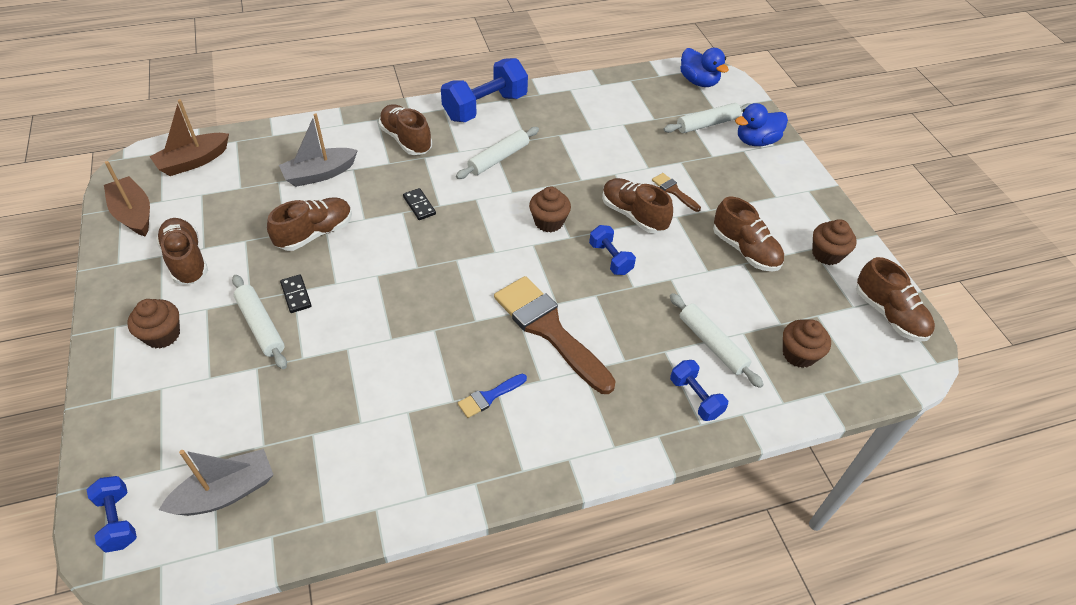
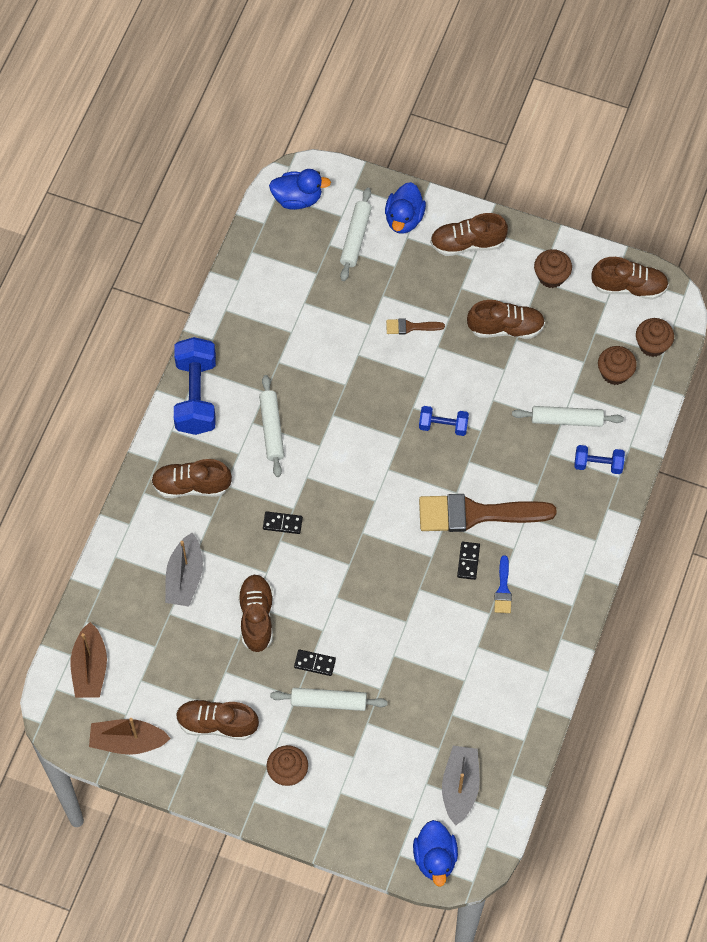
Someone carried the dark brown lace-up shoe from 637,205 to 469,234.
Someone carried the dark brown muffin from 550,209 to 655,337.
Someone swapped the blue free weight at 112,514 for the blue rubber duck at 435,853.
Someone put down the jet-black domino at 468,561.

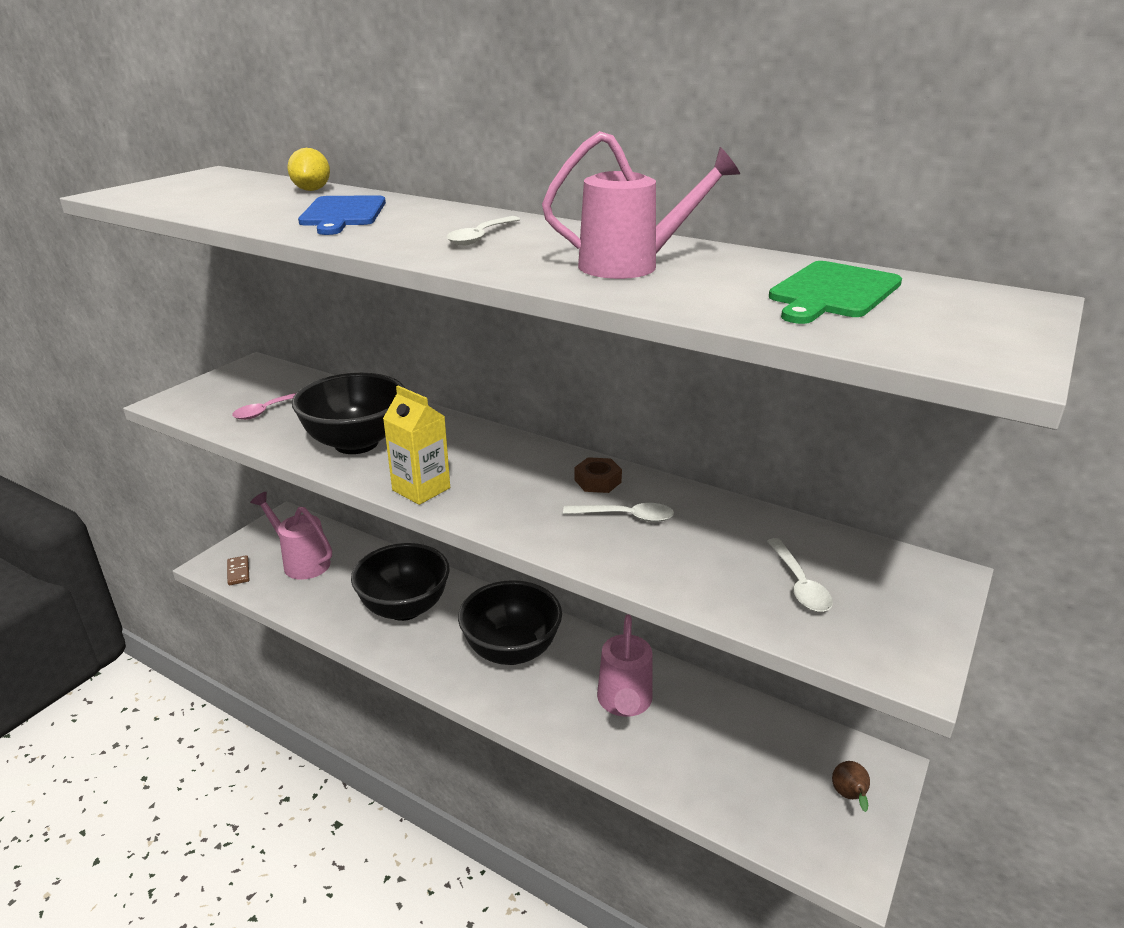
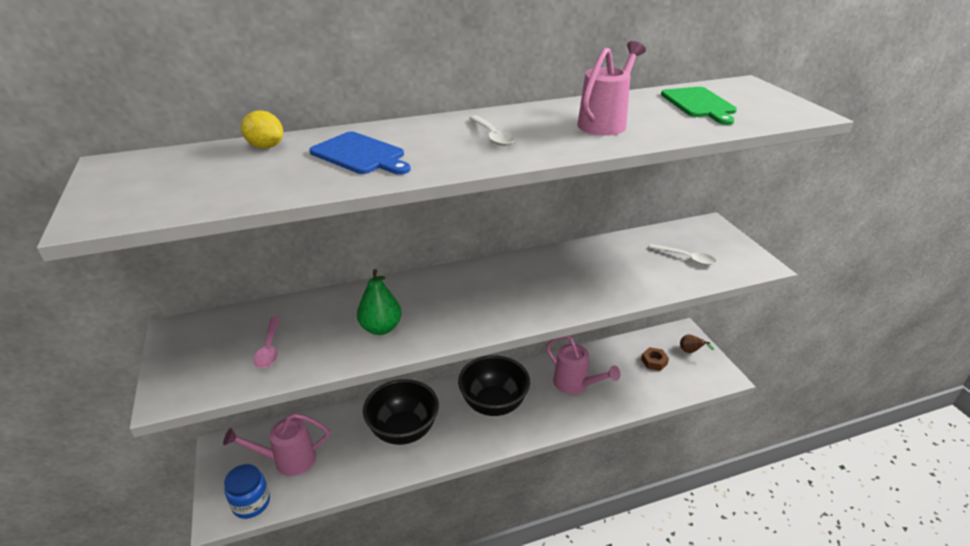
Someone swapped the jet-black serving bowl at 348,413 for the emerald toy pear at 379,302.
Someone took away the bright yellow juice carton at 416,445.
Someone carried the dark brown hexagon nut from 598,475 to 655,359.
Someone took away the snow-white tablespoon at 618,512.
Someone swapped the dark brown domino at 238,570 for the blue jar at 247,491.

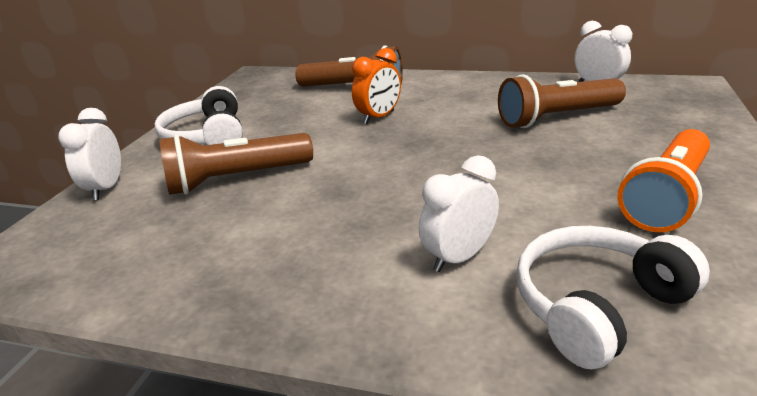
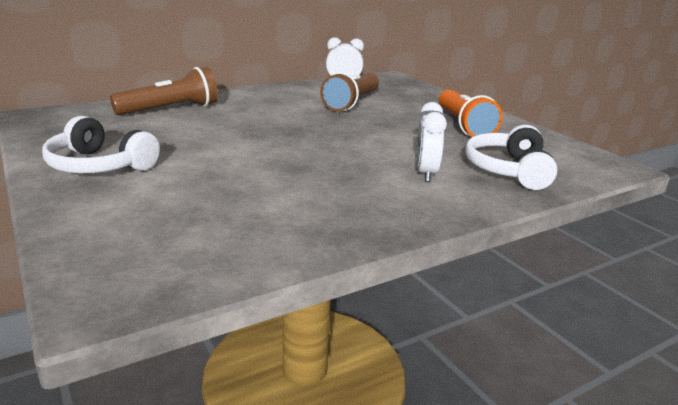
Someone took away the orange alarm clock at 376,86.
Someone took away the snow-white alarm clock at 89,154.
Someone took away the dark brown torch at 236,164.

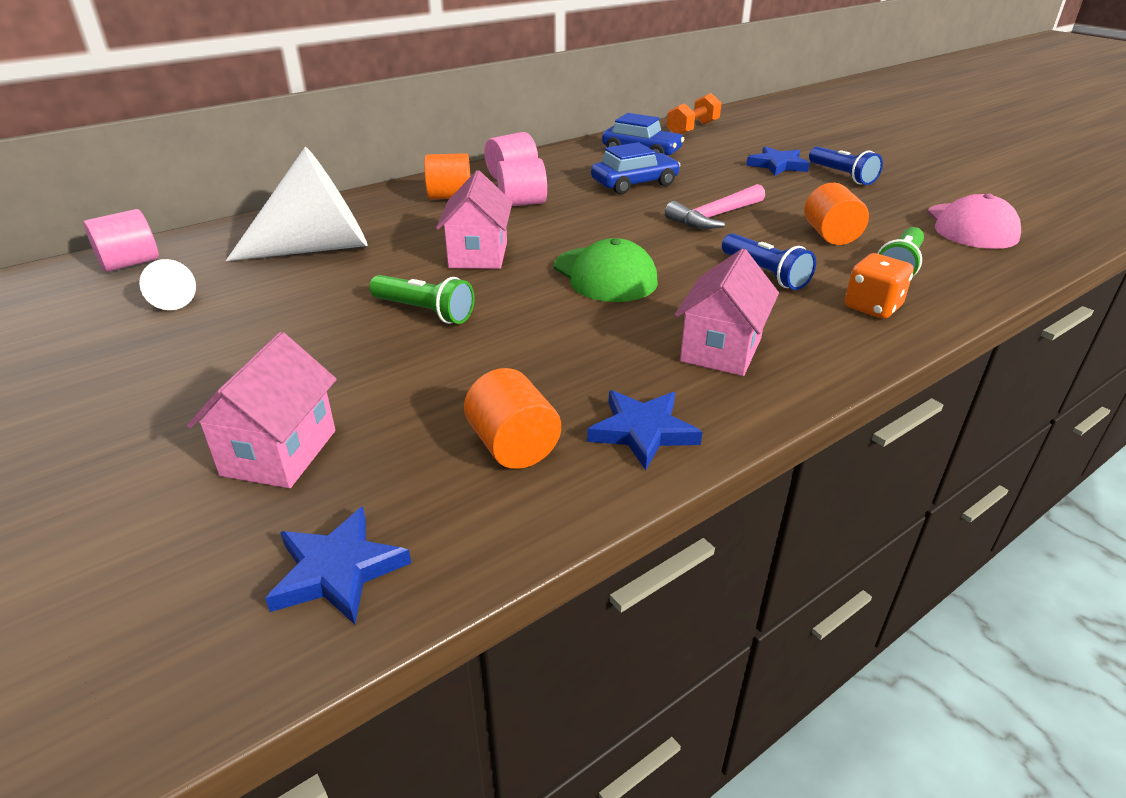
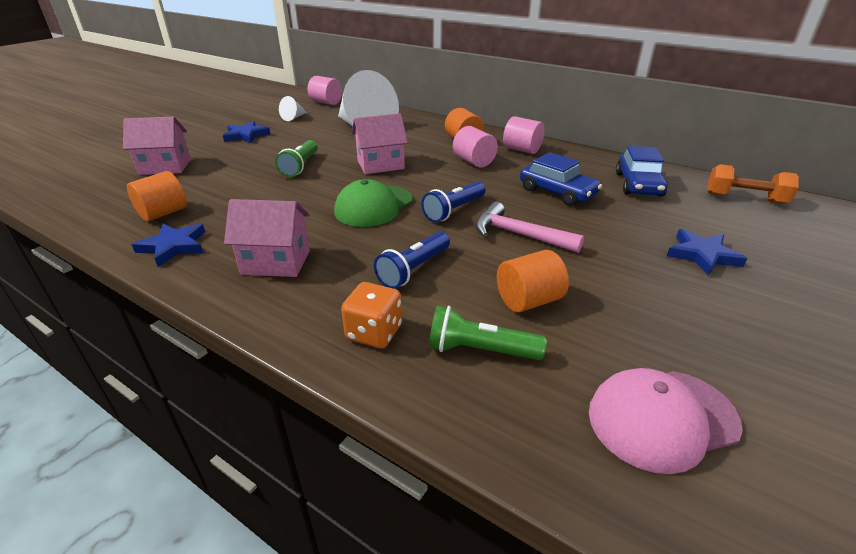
Someone carried the blue torch from 846,165 to 453,201.
Someone carried the blue five-pointed star from 338,566 to 246,132.

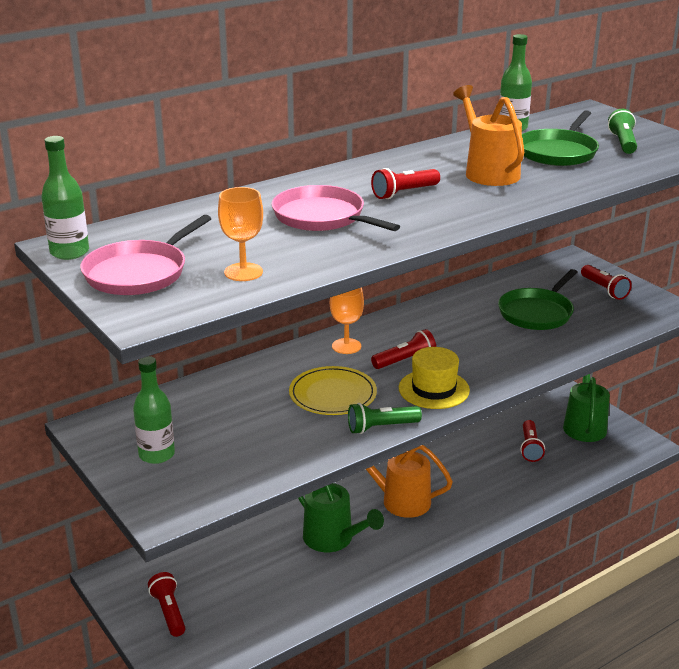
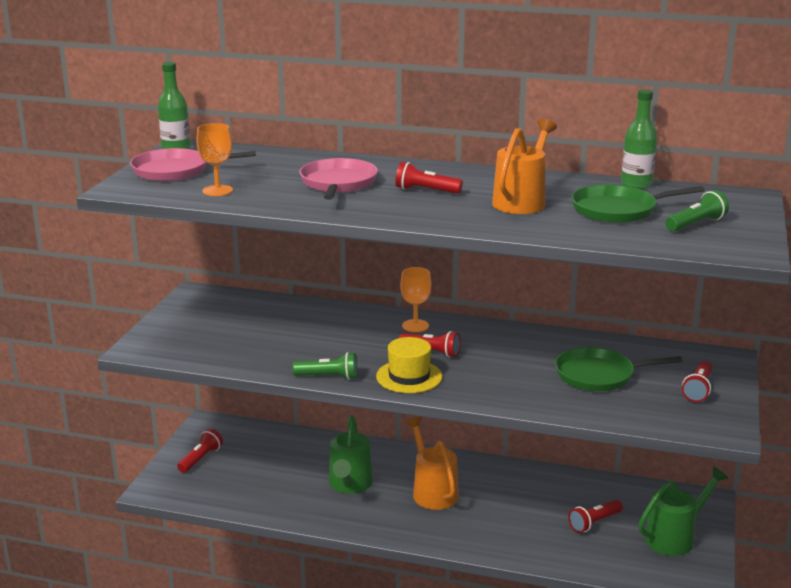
Someone took away the emerald flask at 154,410.
Someone took away the bright yellow dinner plate at 333,390.
Someone rotated the emerald torch at 385,418 by 150 degrees clockwise.

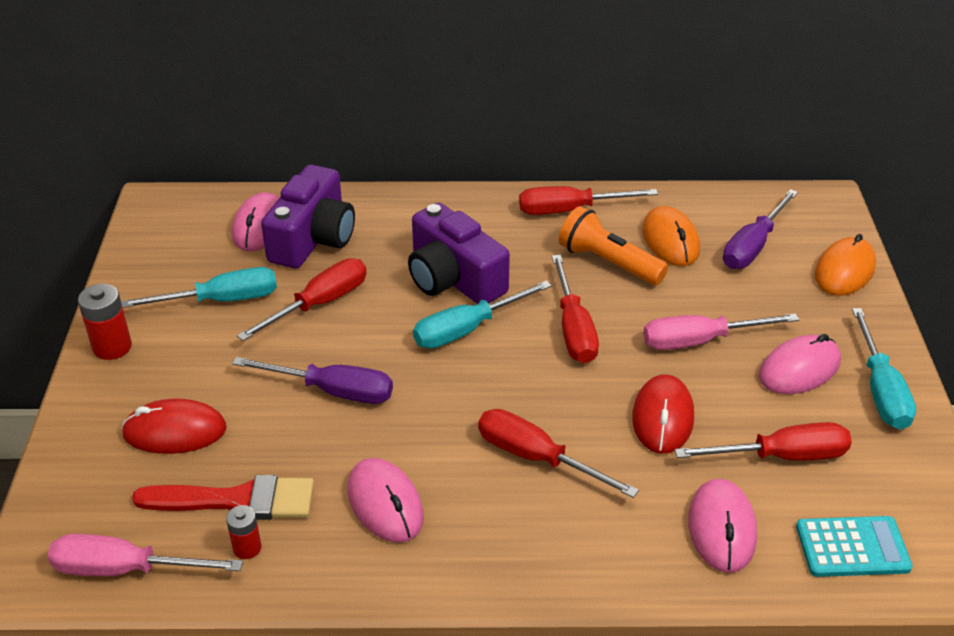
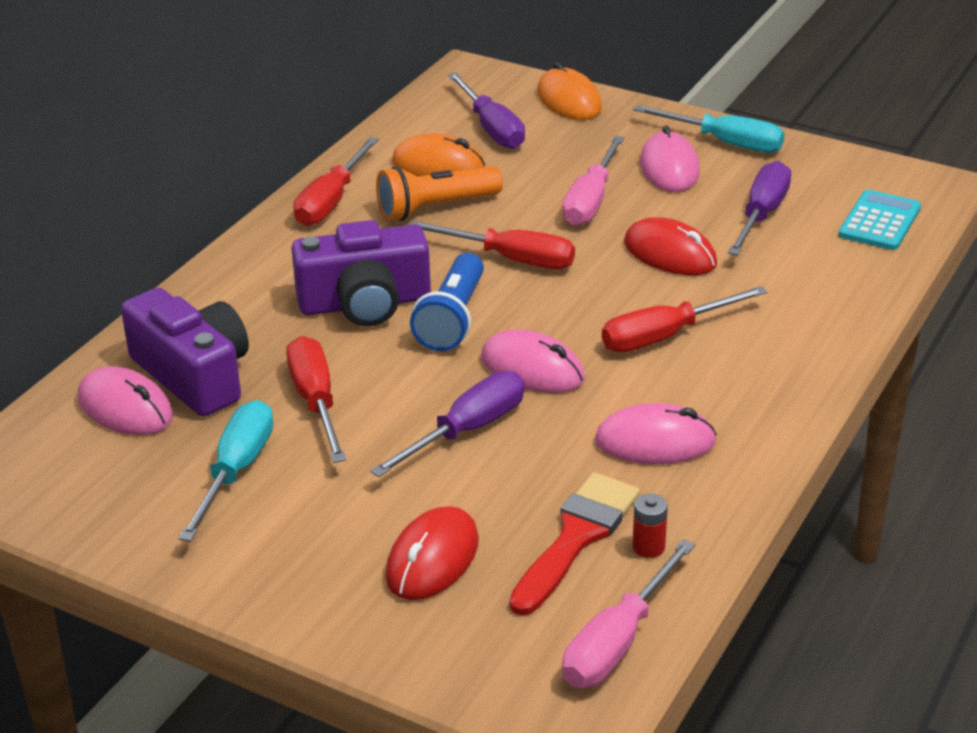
Someone swapped the aqua screwdriver at 482,315 for the blue torch at 447,302.
Someone took away the red power cell at 105,322.
Someone repainted the red screwdriver at 763,441, which became the violet screwdriver at 759,208.
Someone carried the pink computer mouse from 722,526 to 533,361.

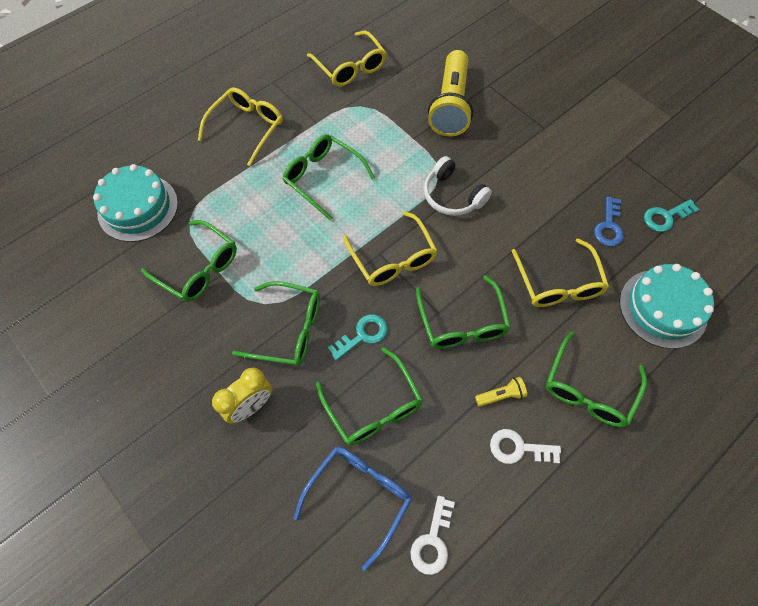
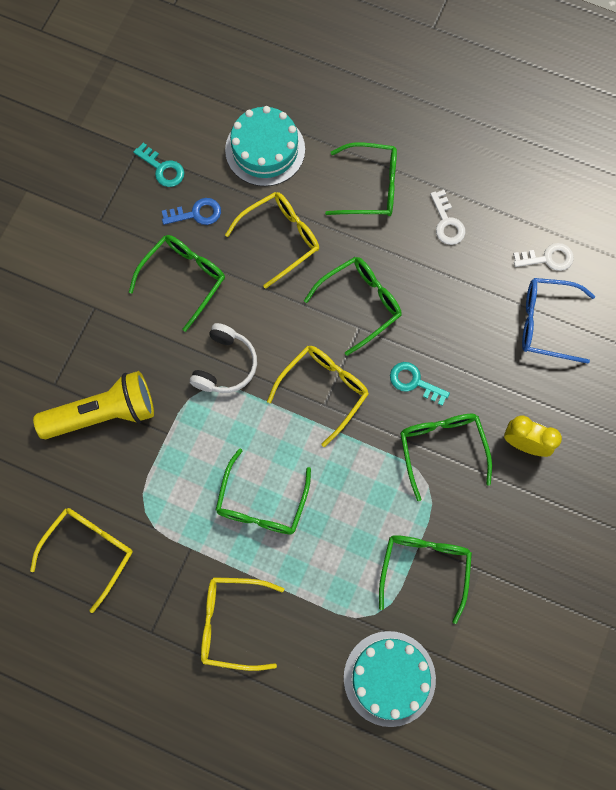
Someone carried the emerald glasses from 369,396 to 177,283.
Someone took away the bright yellow torch at 501,392.

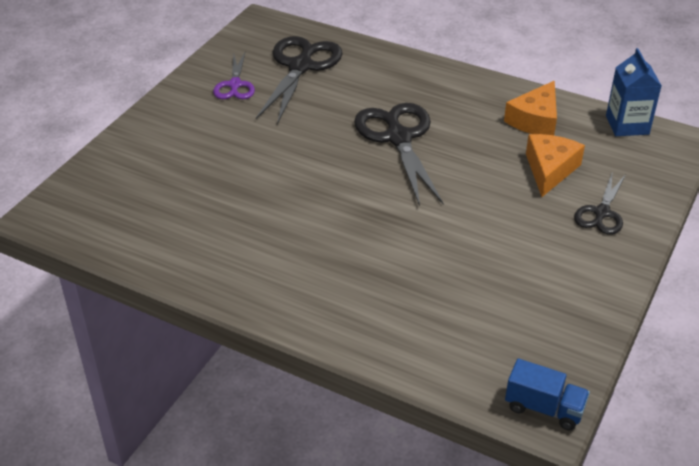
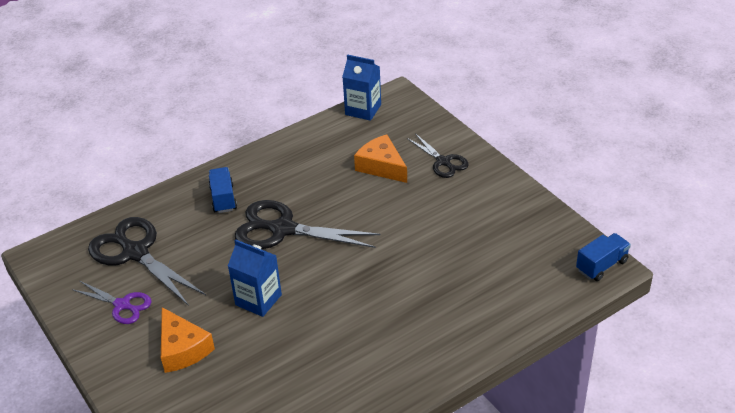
Someone carried the orange cheese from 530,108 to 188,340.
Someone put down the blue lorry at 223,190.
Someone put down the blue juice carton at 255,278.

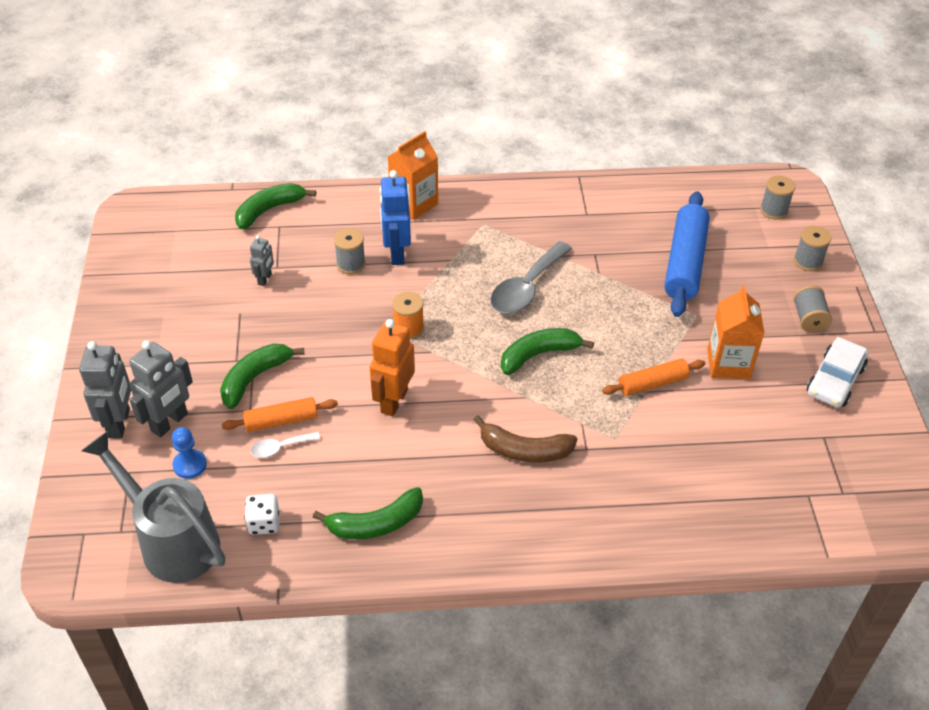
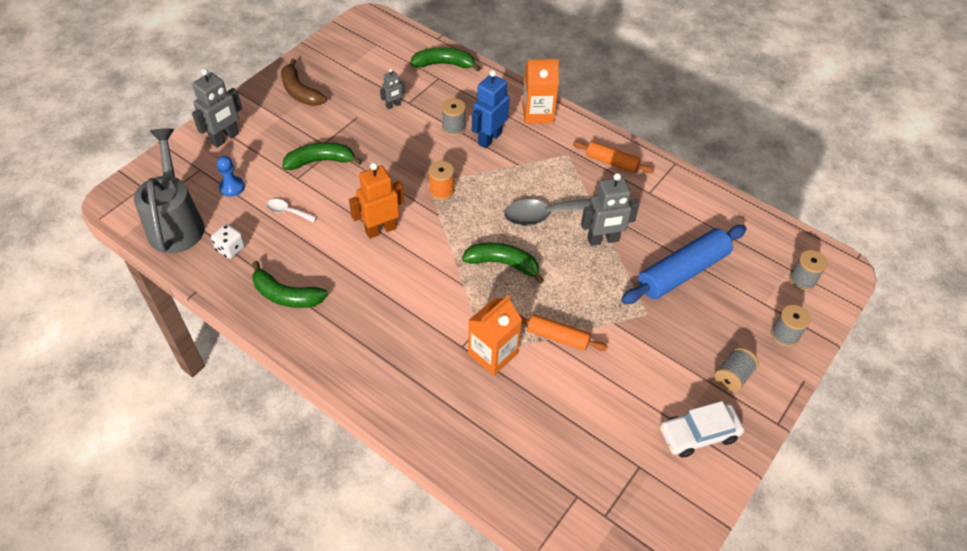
Someone carried the orange juice carton from 735,332 to 495,335.
Someone carried the gray robot from 161,388 to 610,209.
Someone carried the orange dough roller from 280,414 to 613,157.
Someone carried the dark brown toy banana from 525,439 to 304,82.

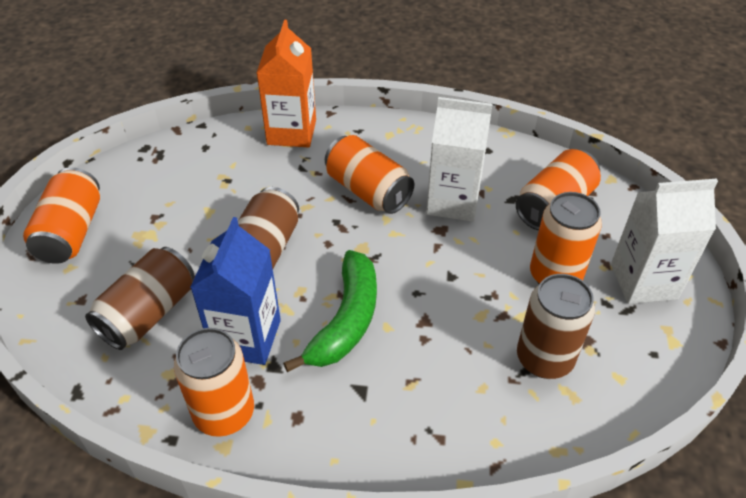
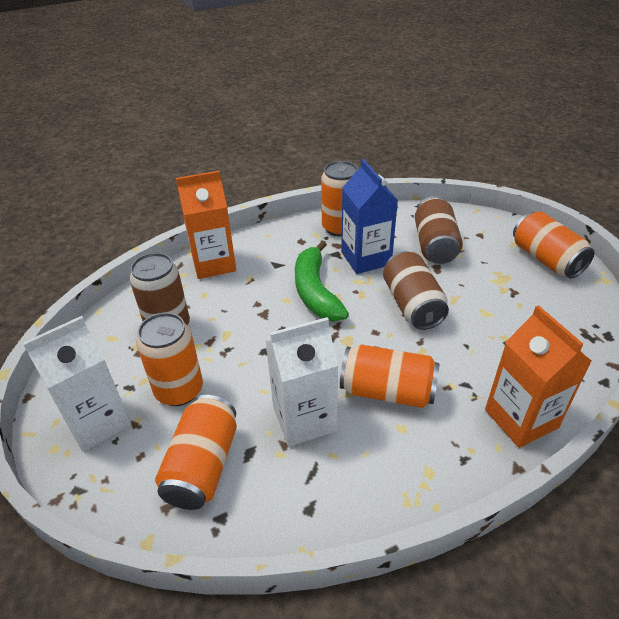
Someone put down the orange juice carton at 206,225.

